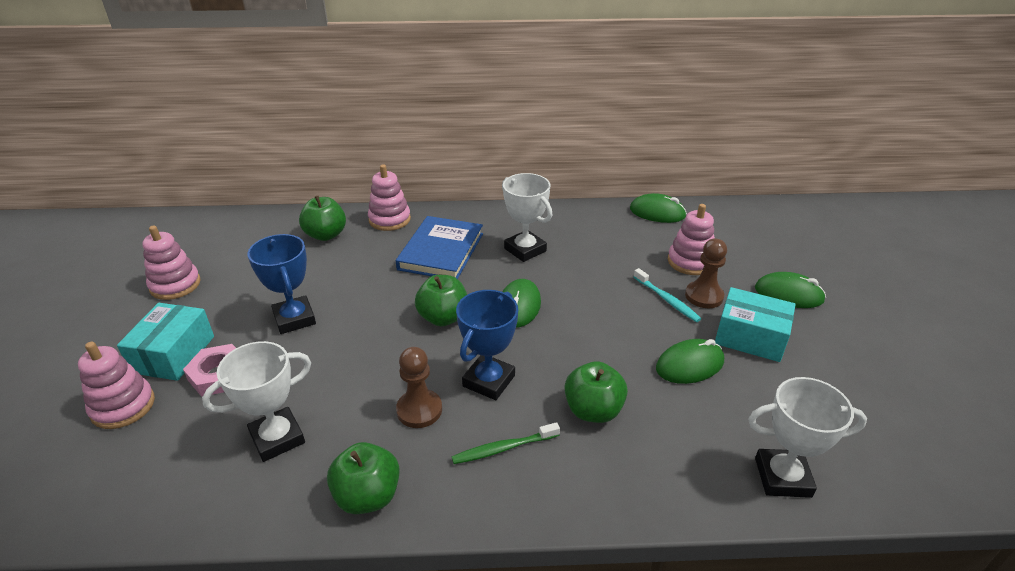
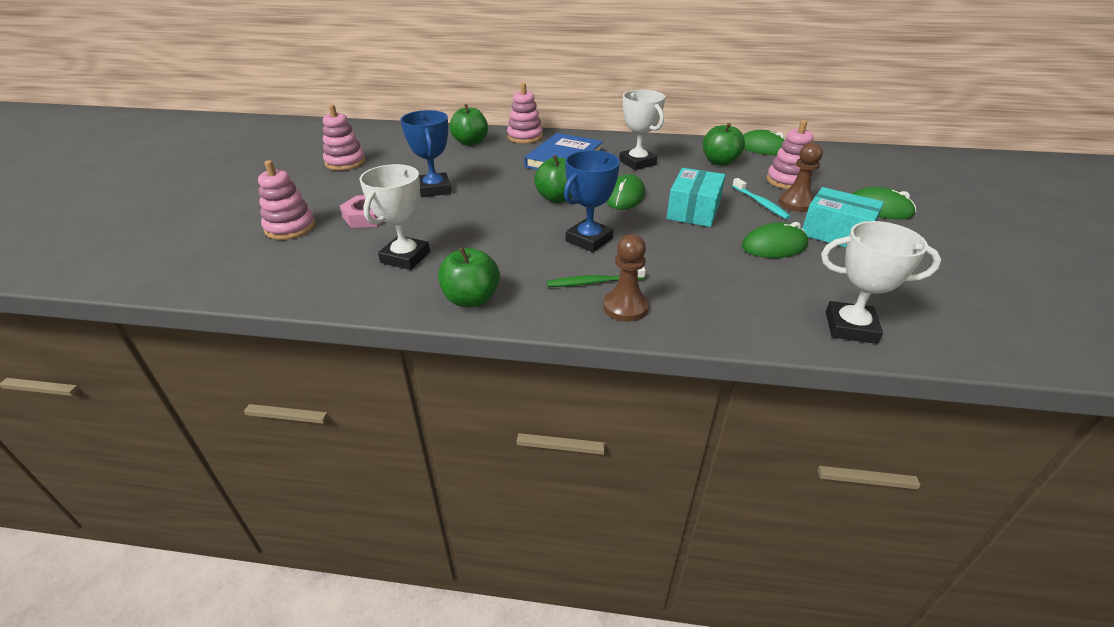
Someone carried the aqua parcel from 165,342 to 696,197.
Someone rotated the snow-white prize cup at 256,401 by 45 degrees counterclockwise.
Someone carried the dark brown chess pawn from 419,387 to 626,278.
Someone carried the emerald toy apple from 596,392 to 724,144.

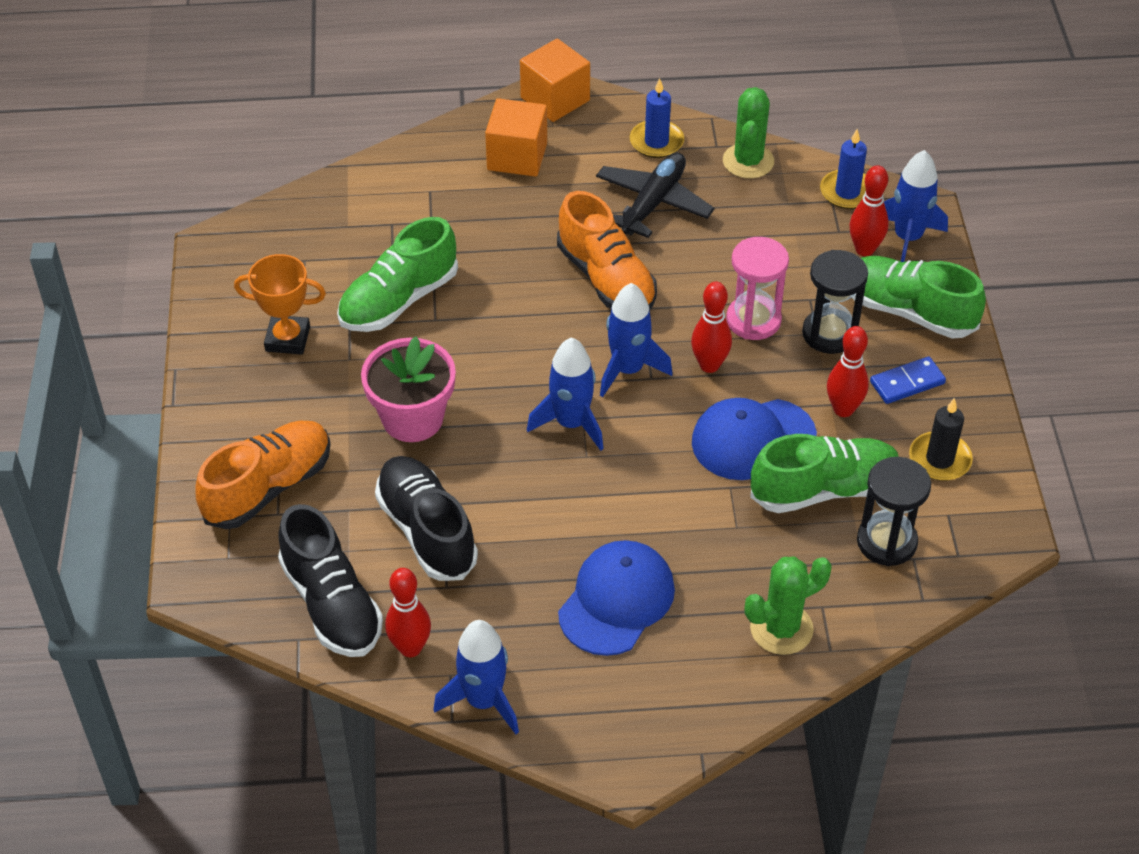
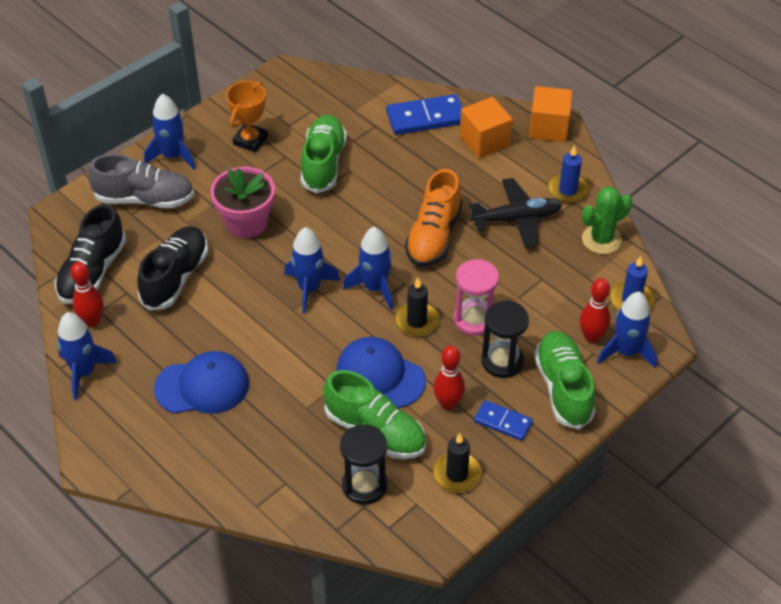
Someone rotated the emerald lace-up shoe at 397,274 by 90 degrees clockwise.
Someone rotated the orange prize cup at 280,304 by 60 degrees clockwise.
Someone swapped the red tenpin at 711,327 for the jet-black pillar candle at 417,307.
Someone repainted the orange lace-up shoe at 263,475, which became the gray lace-up shoe at 141,181.
Someone took away the emerald cactus at 788,605.
Someone put down the blue rocket at 170,131.
Someone put down the blue domino at 424,114.

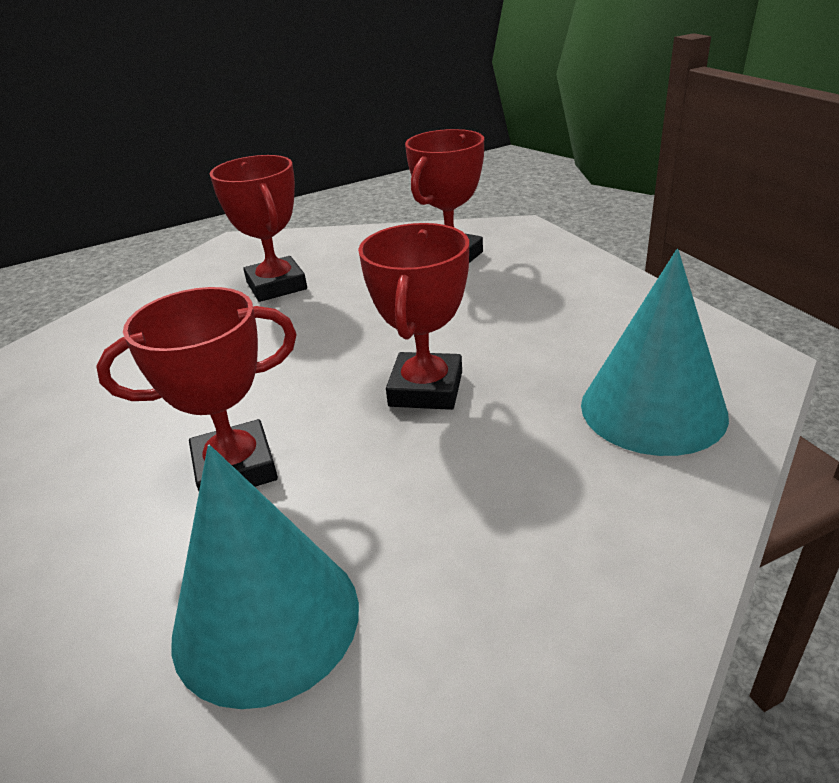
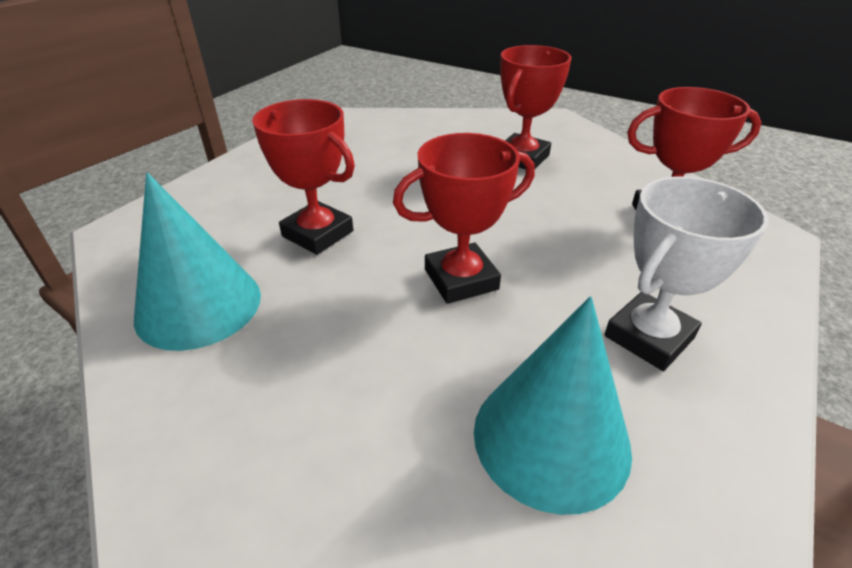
Someone put down the snow-white prize cup at 686,273.

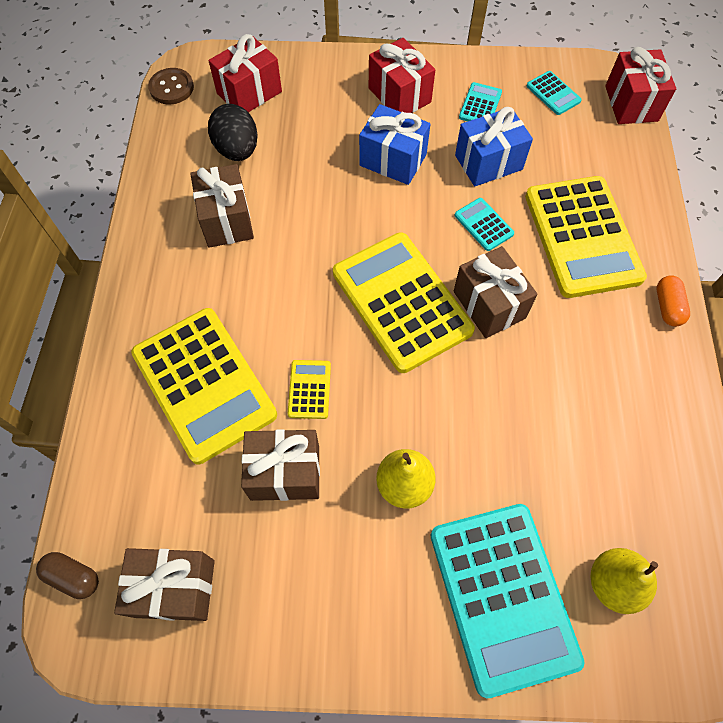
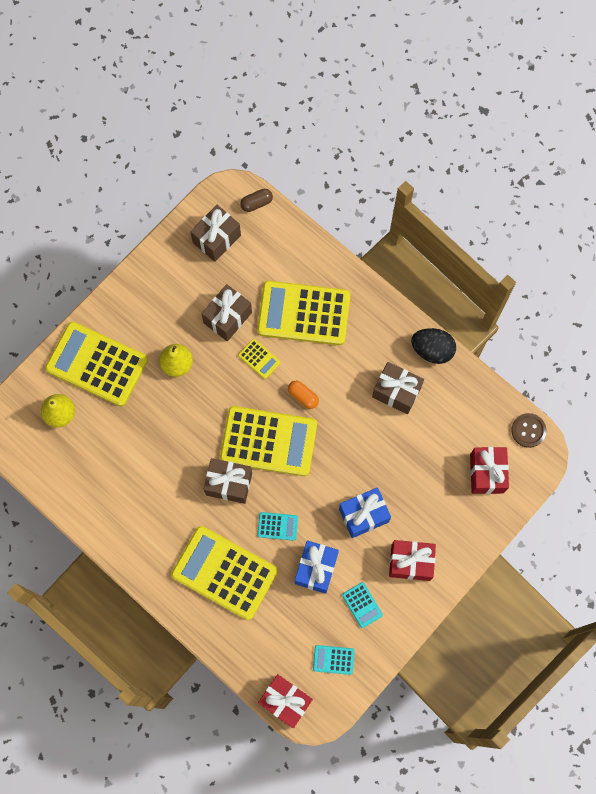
Someone carried the jet-black toy egg from 233,132 to 433,346.
Someone carried the orange pill shape from 673,300 to 303,395.
Someone repainted the aqua calculator at 508,601, which became the bright yellow calculator at 96,364.

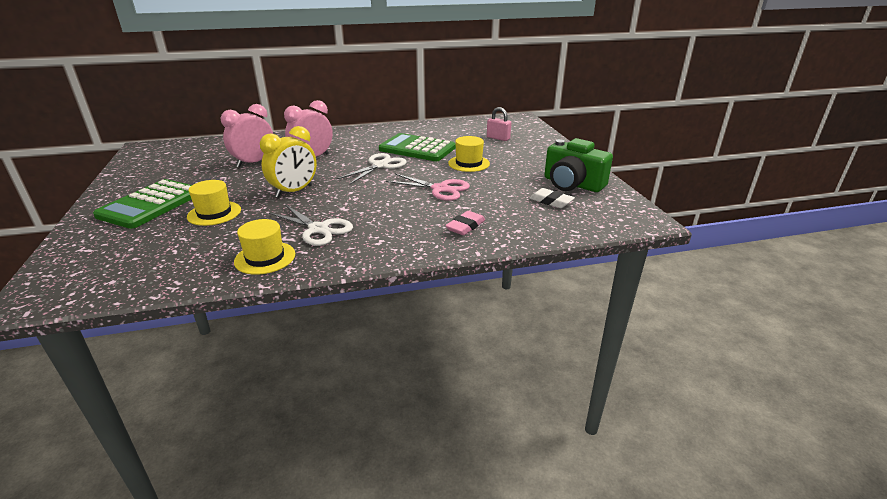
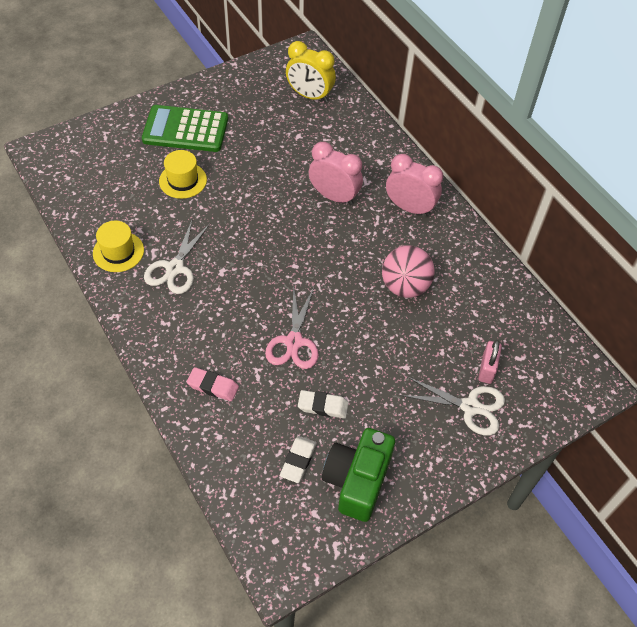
Someone carried the pink alarm clock from 247,136 to 414,185.
Someone carried the bright yellow alarm clock from 288,162 to 311,71.
Someone swapped the emerald calculator at 417,147 for the pink play ball at 408,271.
Someone took away the bright yellow hat at 469,154.
Someone carried the snow-white scissors from 371,169 to 453,406.
Someone put down the snow-white eraser at 323,404.

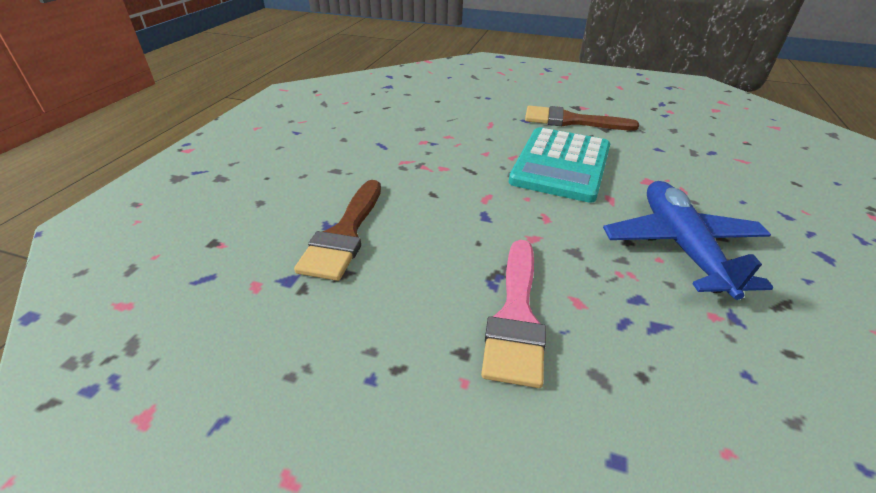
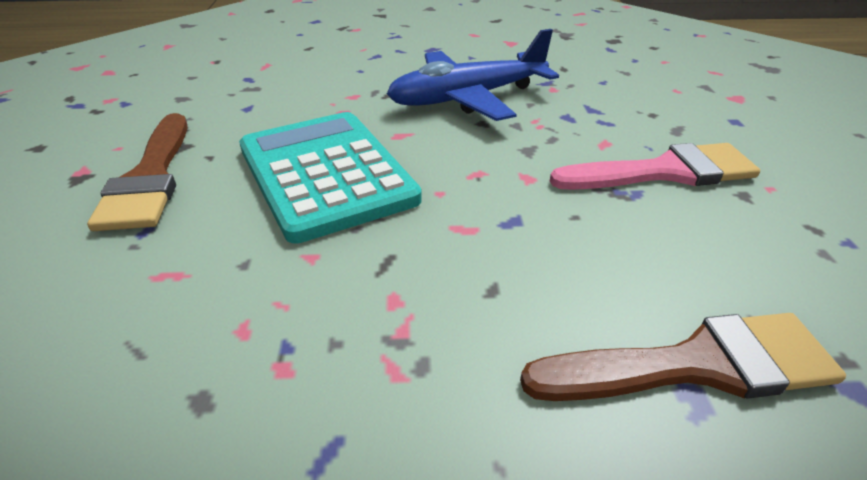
Someone rotated the aqua calculator at 559,165 by 120 degrees counterclockwise.

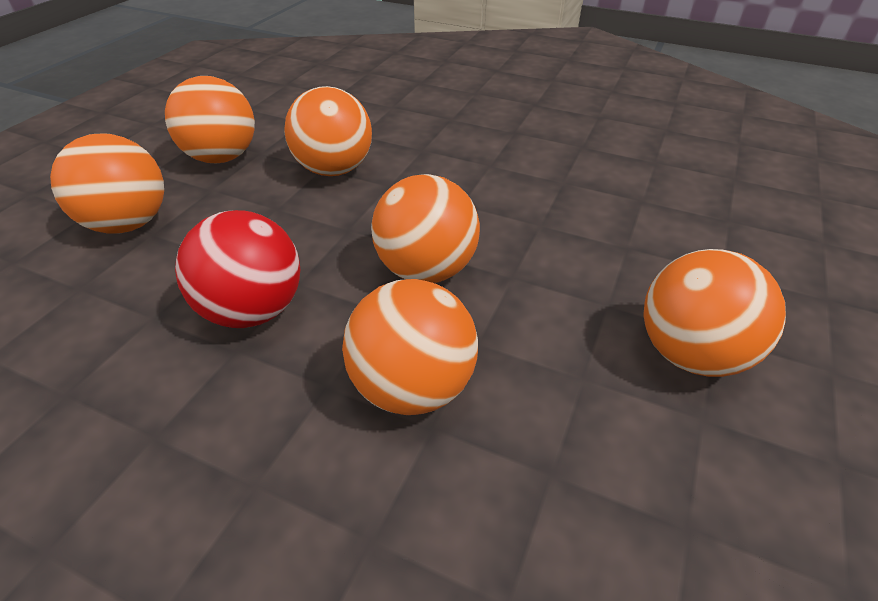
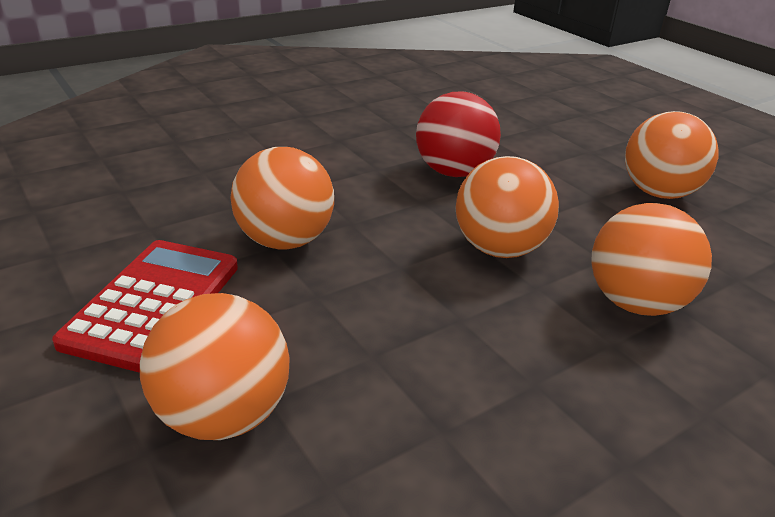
Someone swapped the orange play ball at 210,120 for the red calculator at 145,306.
Someone carried the red play ball from 237,269 to 458,134.

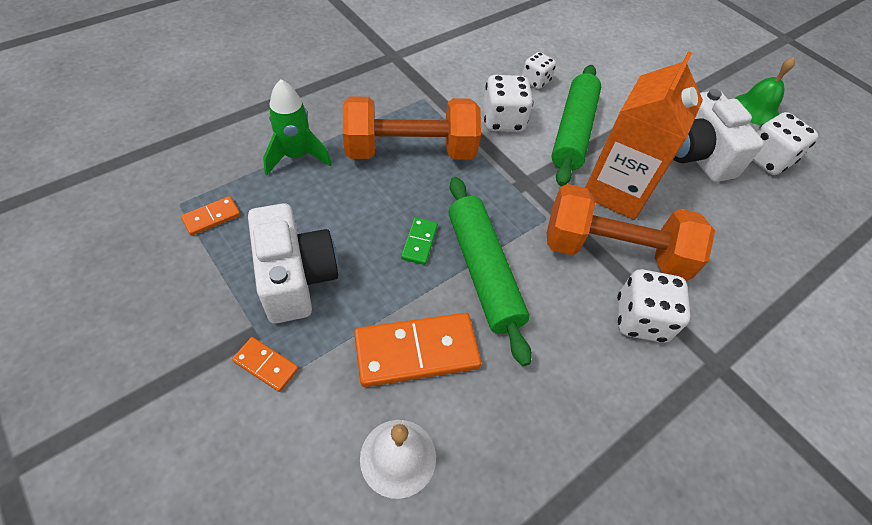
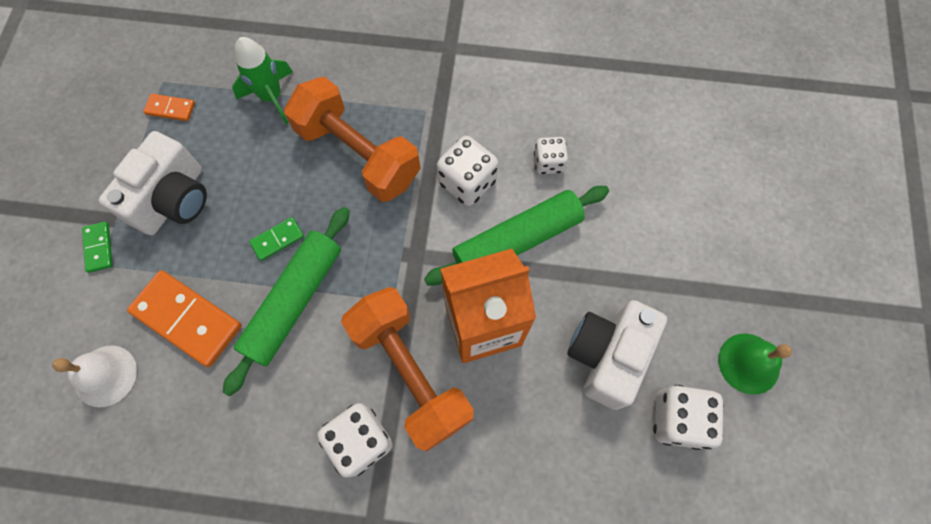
Someone repainted the orange domino at 265,364, which became the emerald domino at 97,247.

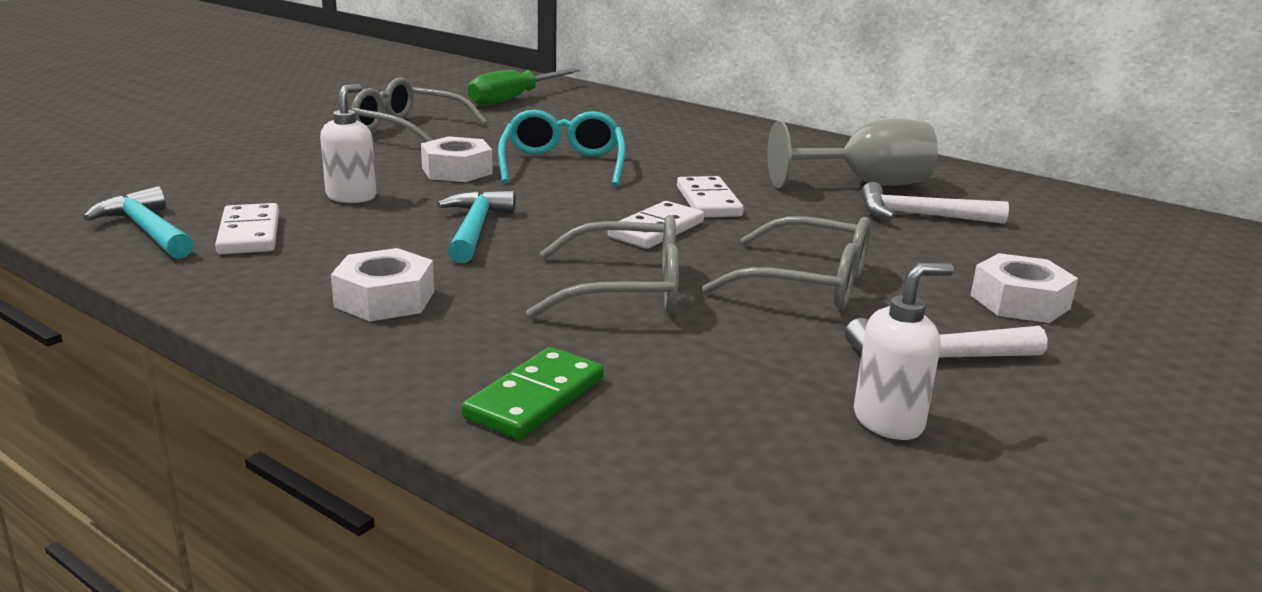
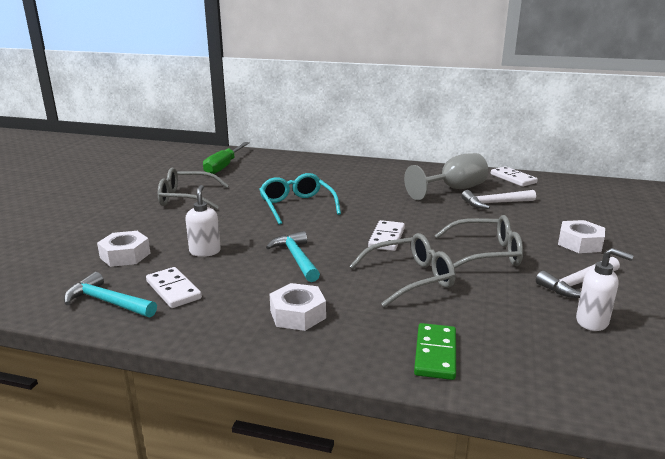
Someone carried the snow-white hexagon nut from 457,159 to 123,249.
Someone carried the snow-white domino from 710,196 to 514,176.
Someone rotated the snow-white pump bottle at 904,351 by 75 degrees clockwise.

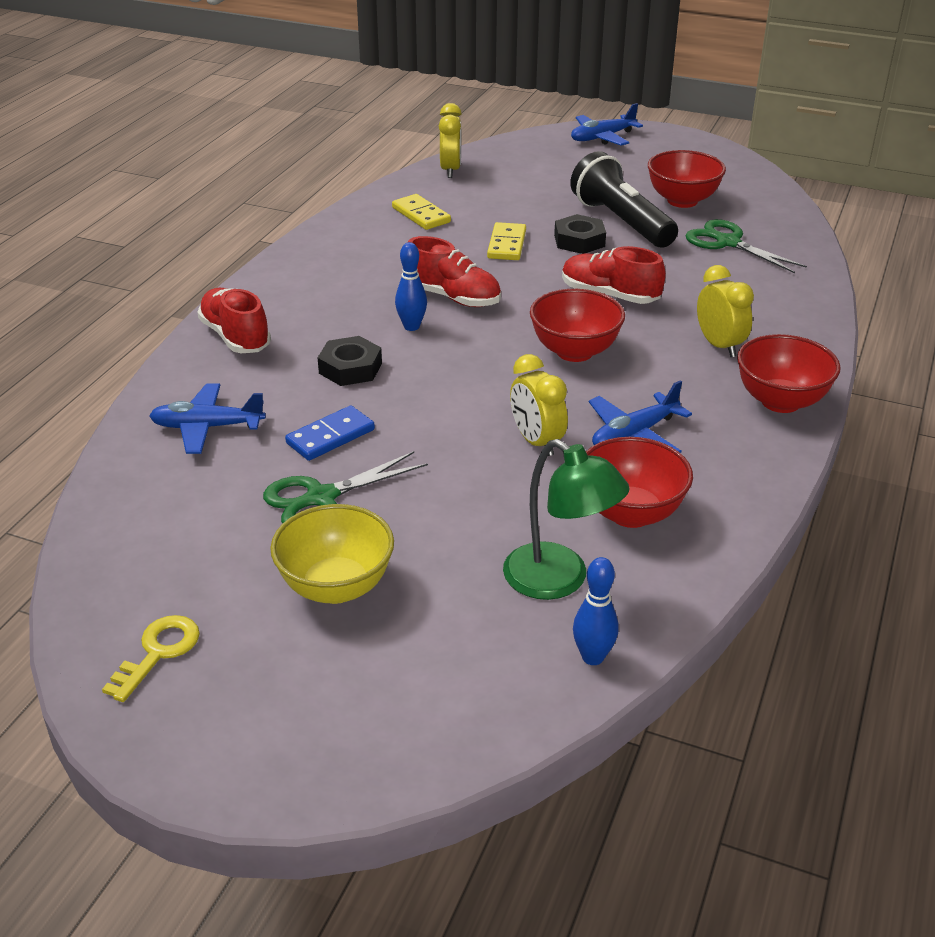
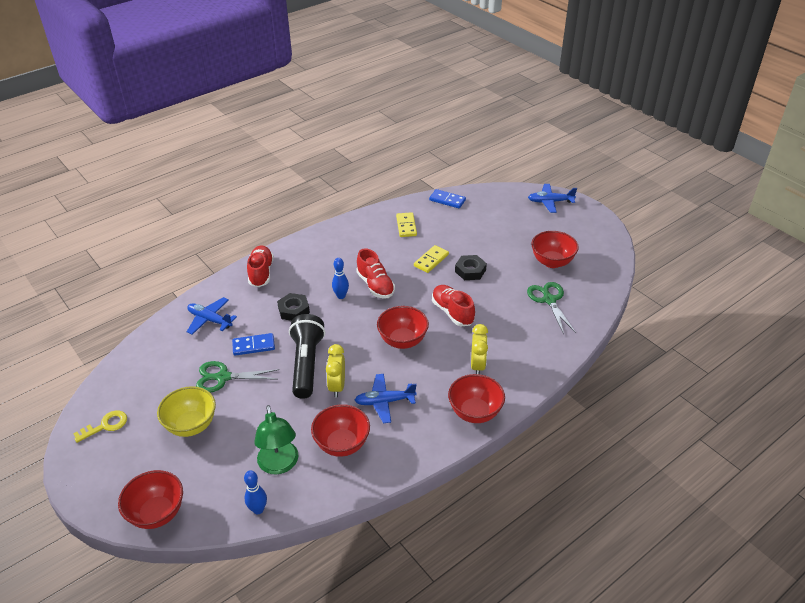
Someone swapped the bright yellow alarm clock at 450,140 for the blue domino at 447,198.
Someone carried the jet-black torch from 624,199 to 307,356.
Someone put down the red serving bowl at 150,499.

